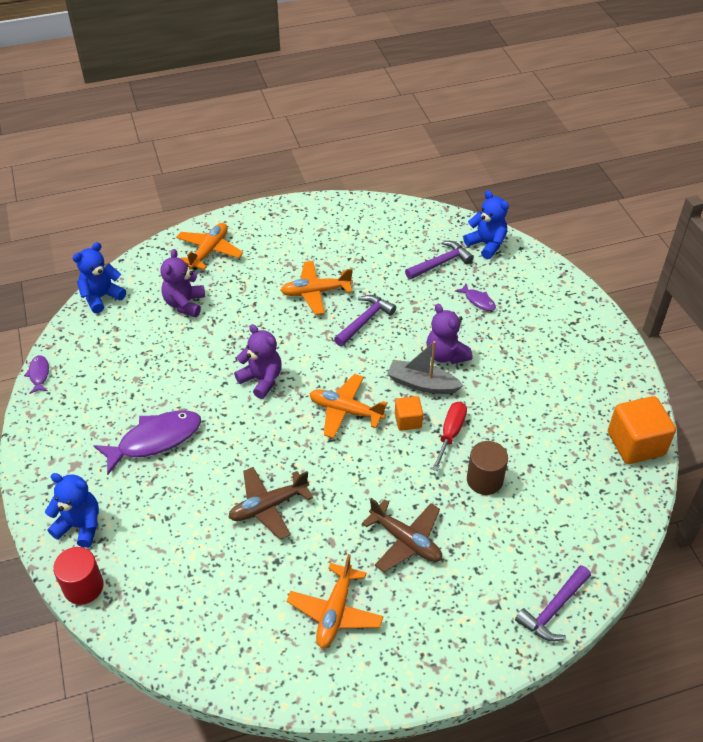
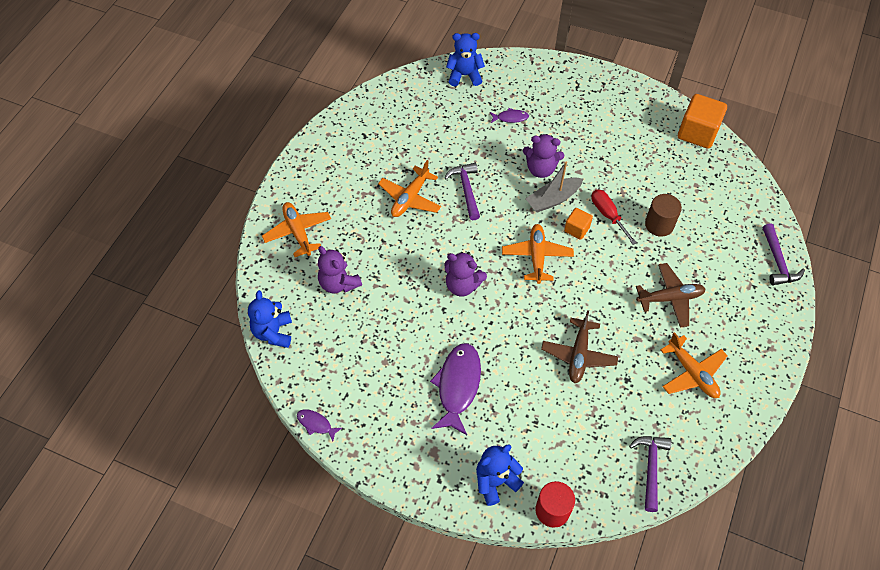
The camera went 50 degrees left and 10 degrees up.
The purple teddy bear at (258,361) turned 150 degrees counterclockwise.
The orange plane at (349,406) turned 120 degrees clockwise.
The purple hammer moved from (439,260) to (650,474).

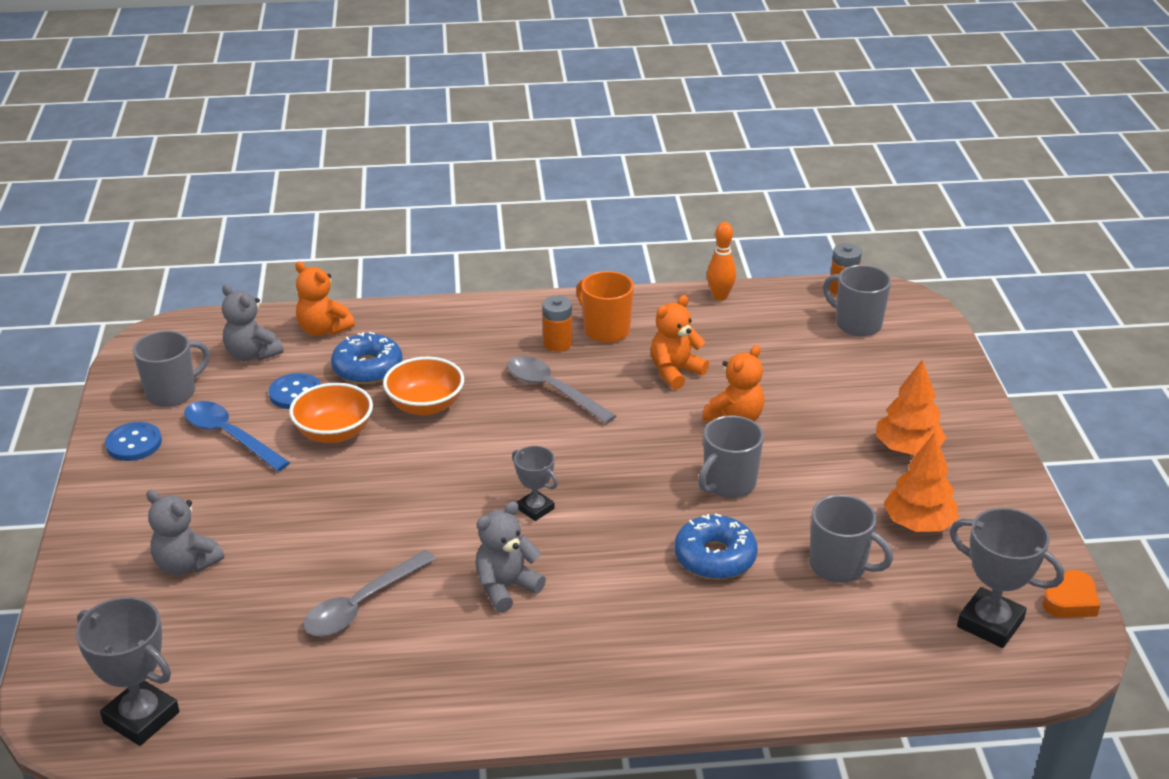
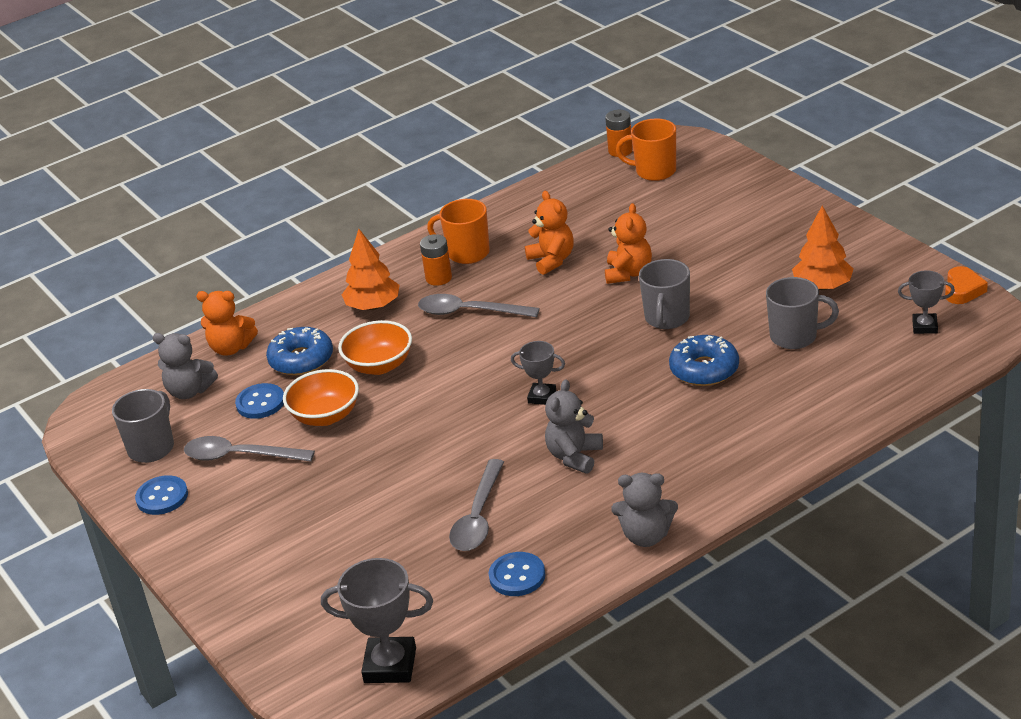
The camera went 25 degrees left and 0 degrees up.
The blue spoon at (237,436) became the grey spoon at (249,449).
The orange tree moved from (911,407) to (370,269).
The blue button at (517,574) appeared.
The orange teddy bear at (680,342) turned 135 degrees clockwise.
The grey teddy bear moved from (185,532) to (644,510).
The grey mug at (857,300) became the orange mug at (646,149).
The grey trophy at (1007,578) changed to 0.59 times the size.
The orange bowling pin at (721,261) disappeared.

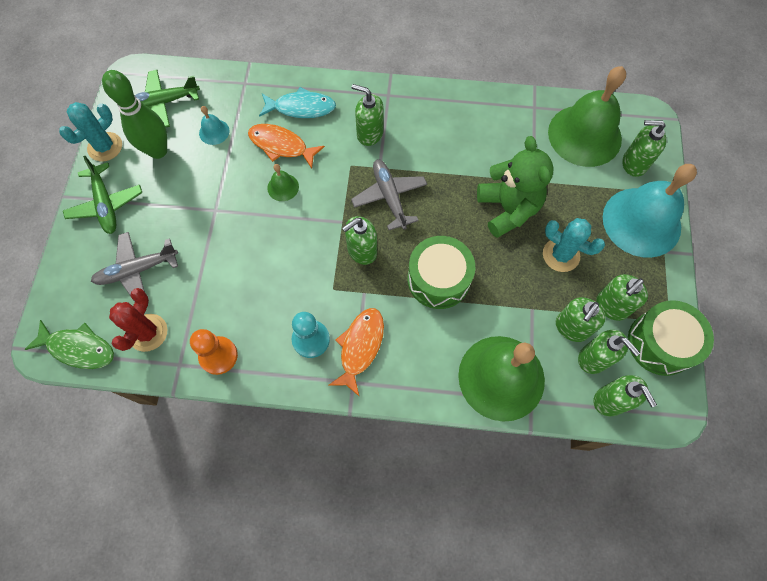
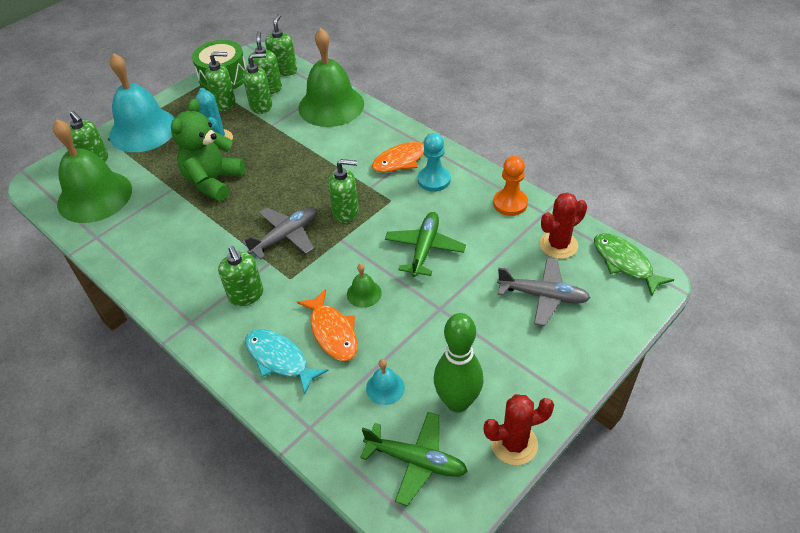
The camera went 140 degrees left and 20 degrees down.
The grey plane at (389,194) turned 150 degrees counterclockwise.
The green plane moved from (102,195) to (425,244).
The turquoise cactus at (90,131) became the red cactus at (519,429).
The green drum at (441,272) disappeared.

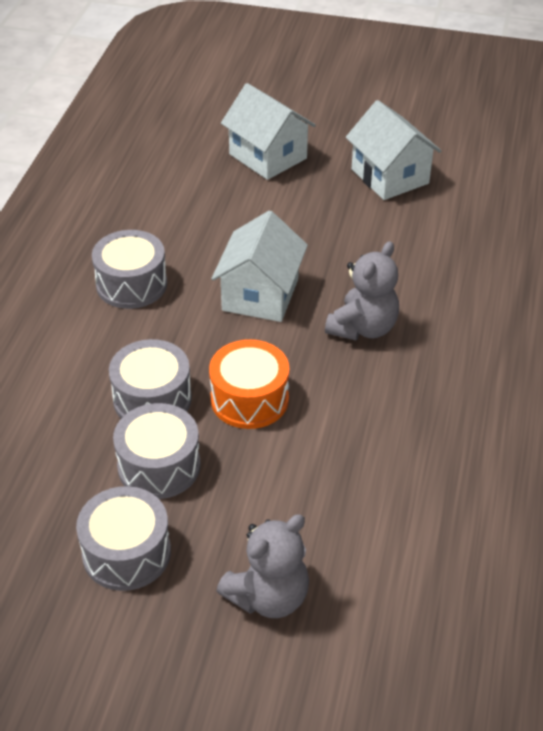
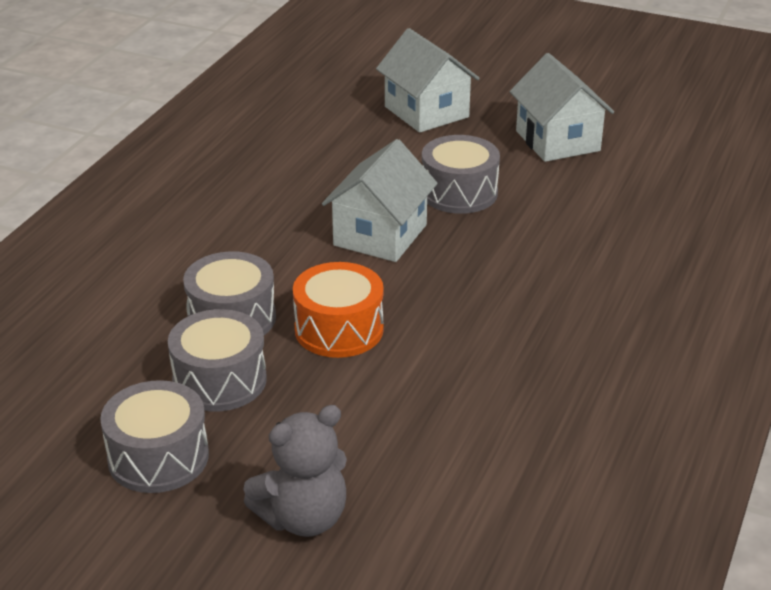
The camera went 10 degrees right and 10 degrees down.
The grey drum moved from (129,269) to (461,174).
The grey teddy bear at (362,290) disappeared.

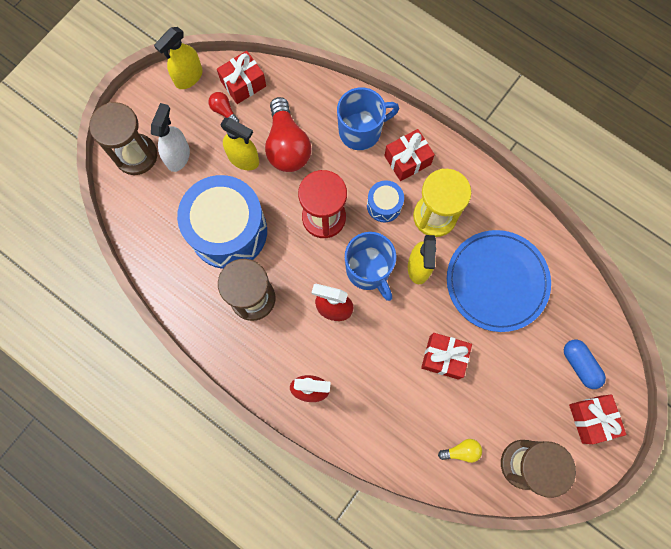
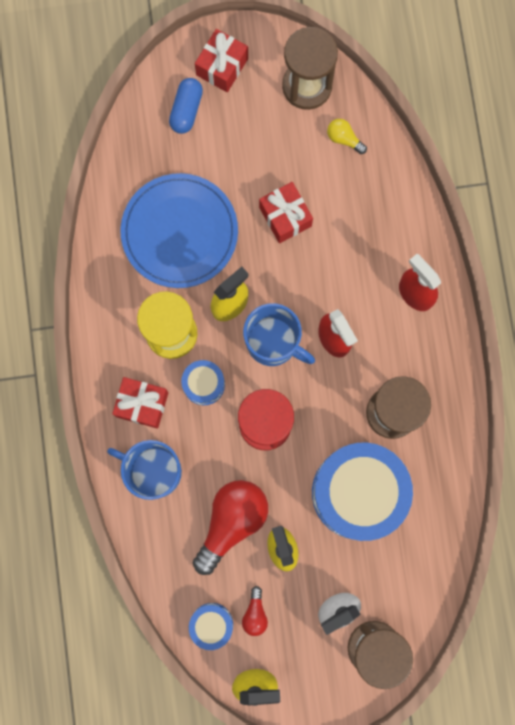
The camera went 135 degrees left and 5 degrees up.
The red gift at (241,77) was replaced by the blue drum at (211,626).
The blue mug at (370,266) turned 105 degrees clockwise.

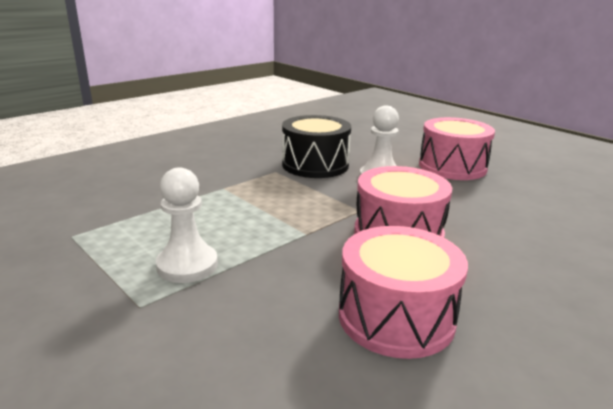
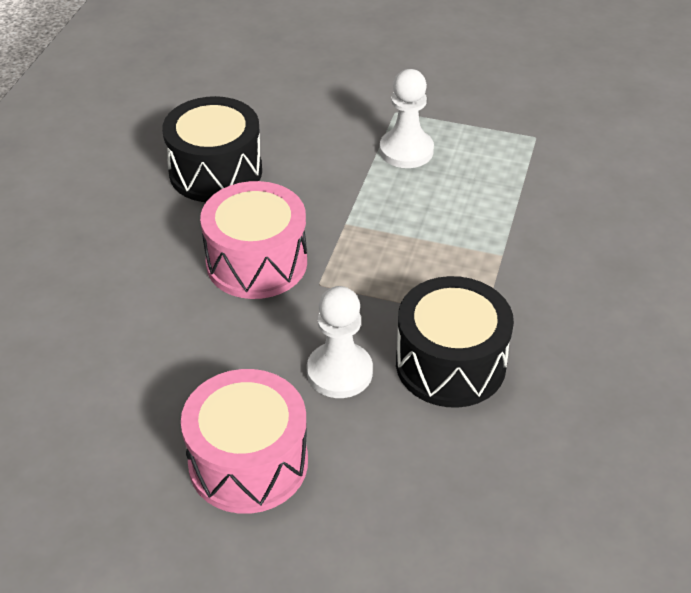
The camera went 150 degrees right and 20 degrees up.
The pink drum at (403,292) became the black drum at (212,149).

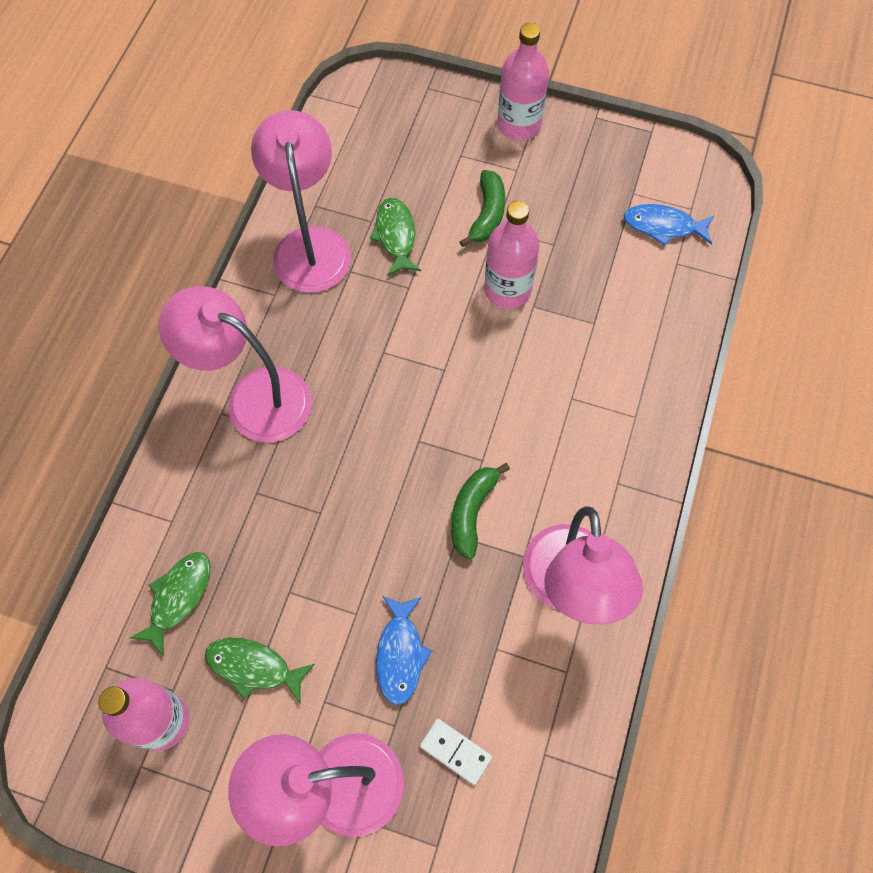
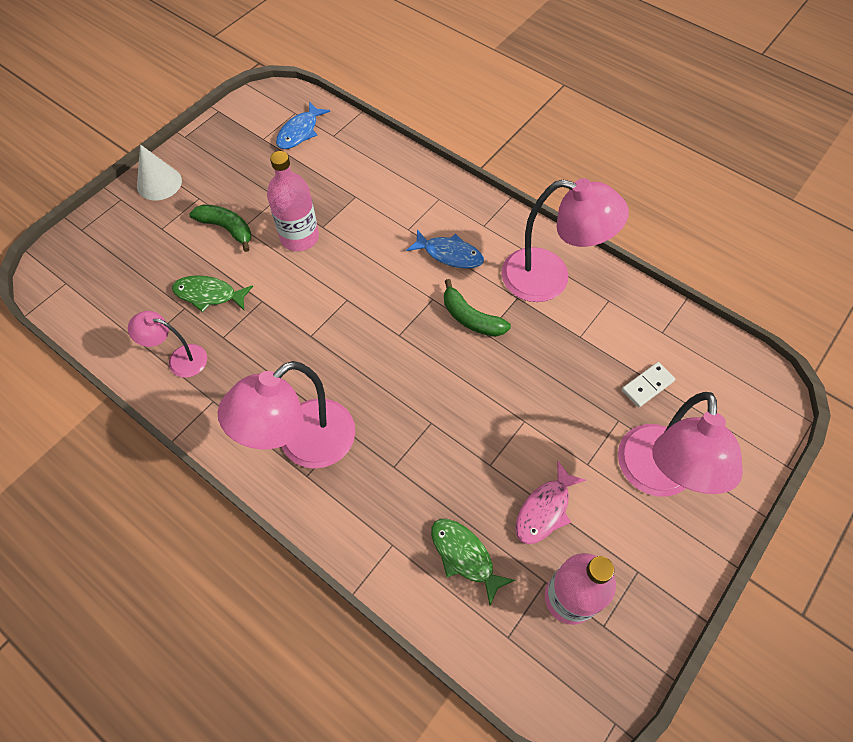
The camera went 70 degrees left and 5 degrees down.
The pink lamp at (301,201) changed to 0.53 times the size.
The pink bottle at (523,82) was replaced by the white cone at (159,172).
The blue fish moved from (404,650) to (445,249).
The green fish at (260,670) became the pink fish at (550,502).

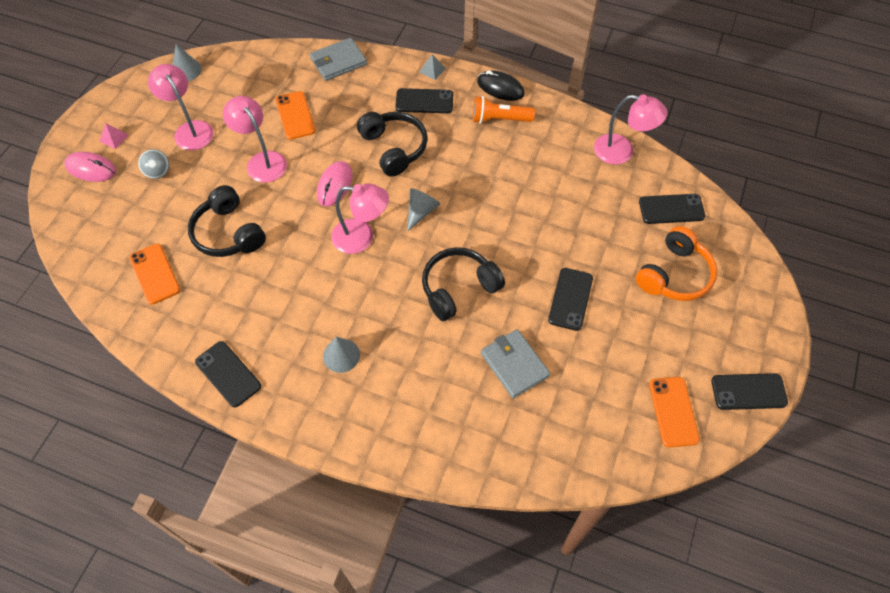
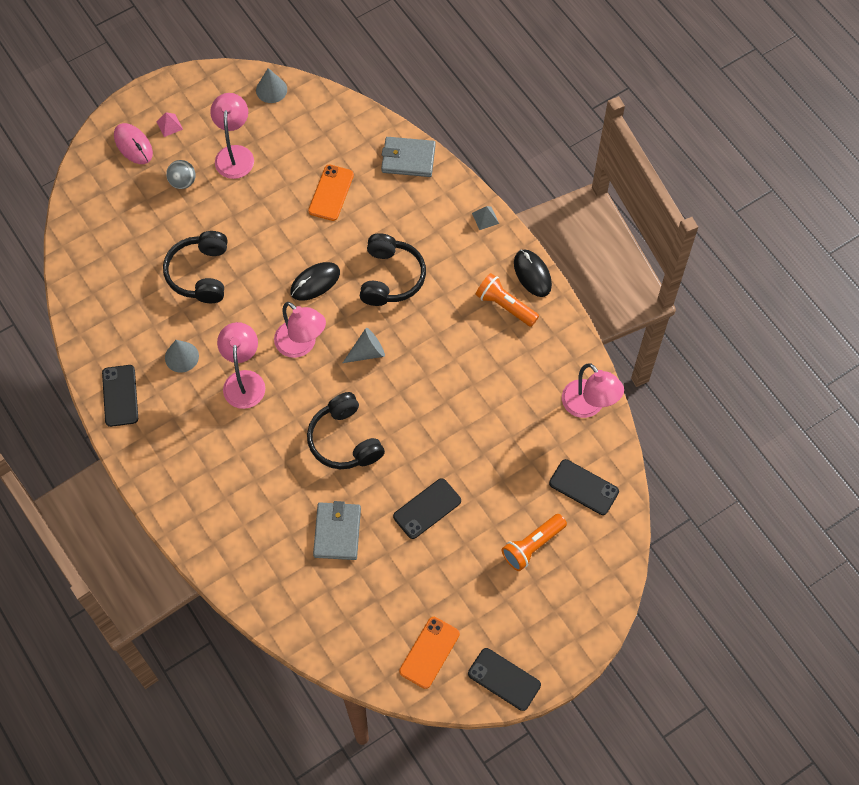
The camera went 35 degrees right and 5 degrees up.
The grey cone moved from (341,355) to (182,356).
The pink lamp moved from (255,139) to (241,365).
The pink mouse at (334,183) became the black mouse at (315,281).
The black headphones at (463,284) turned 120 degrees counterclockwise.
The orange headphones at (676,263) was replaced by the orange flashlight at (534,542).
The orange phone at (154,274) disappeared.
The black phone at (424,100) disappeared.

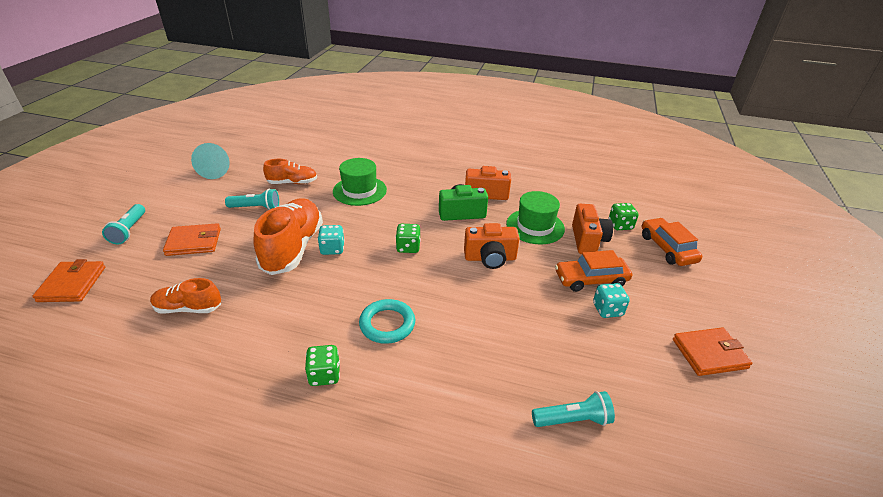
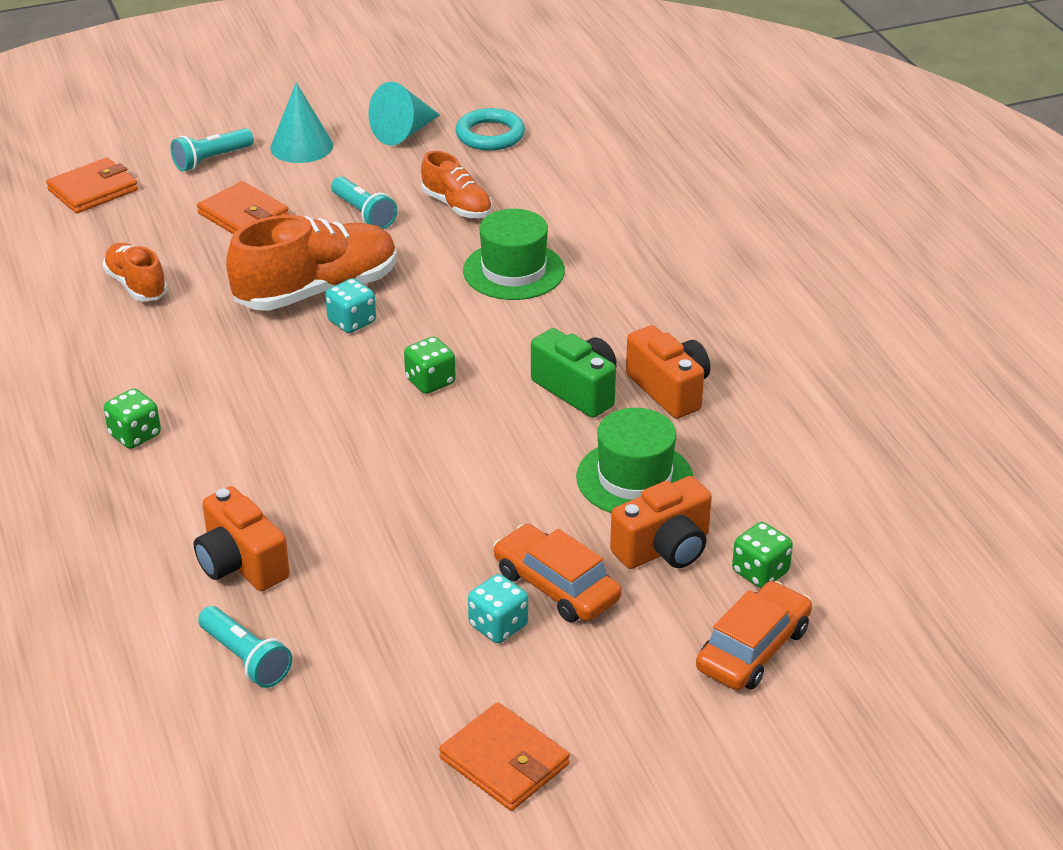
The camera went 55 degrees right and 0 degrees up.
The orange camera moved from (492,246) to (242,538).
The turquoise cone at (301,122) appeared.
The turquoise ring moved from (387,321) to (490,129).

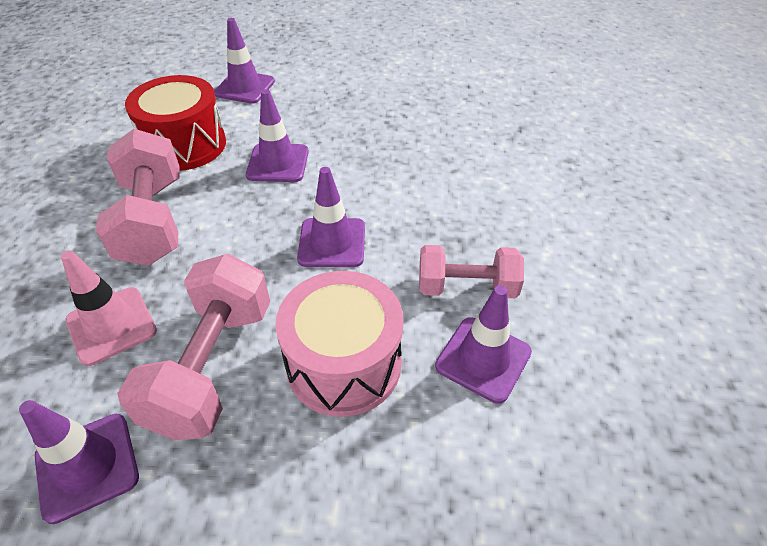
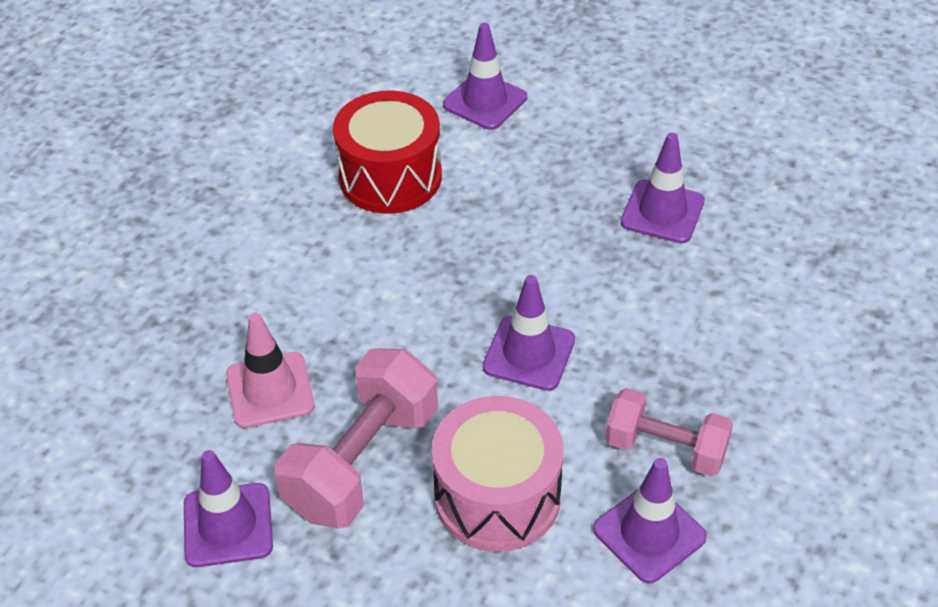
The camera went 20 degrees right and 0 degrees up.
The purple traffic cone moved from (277,135) to (663,187).
The pink dumbbell at (138,197) disappeared.

